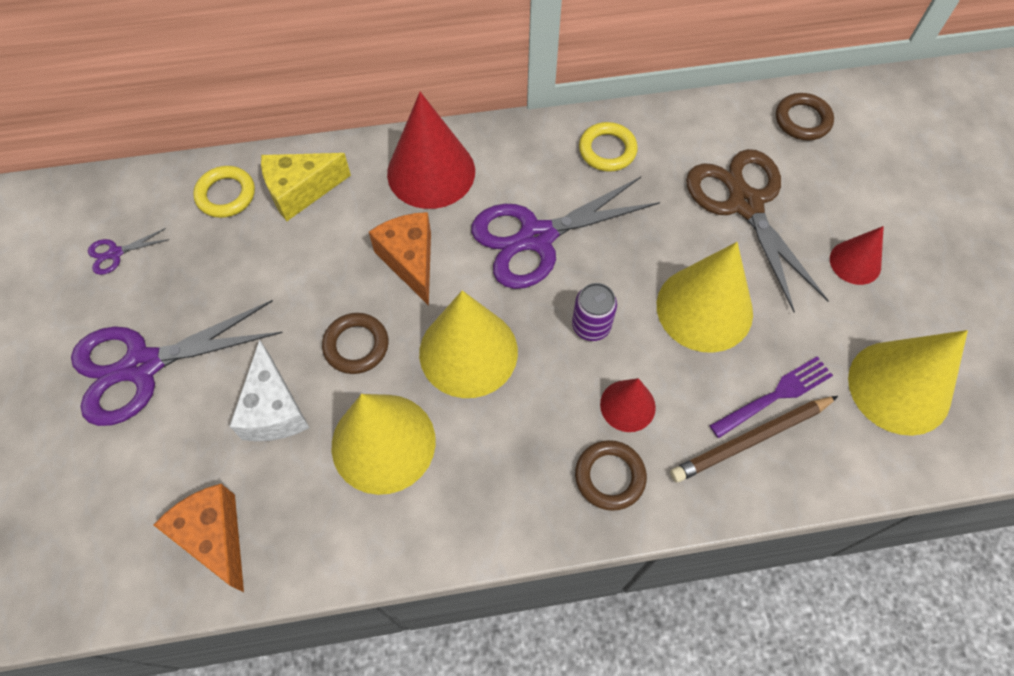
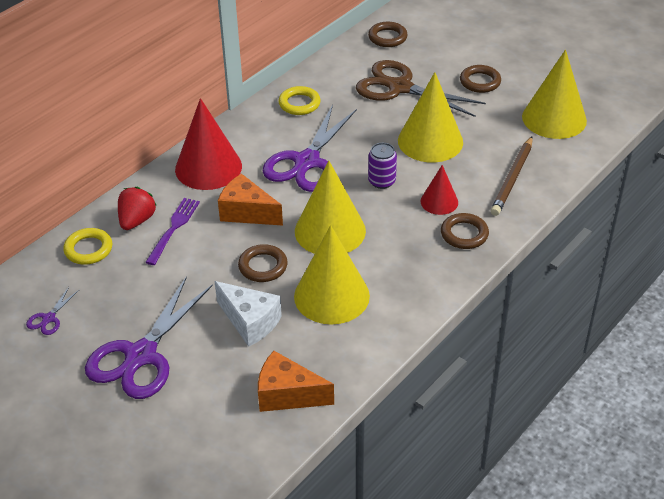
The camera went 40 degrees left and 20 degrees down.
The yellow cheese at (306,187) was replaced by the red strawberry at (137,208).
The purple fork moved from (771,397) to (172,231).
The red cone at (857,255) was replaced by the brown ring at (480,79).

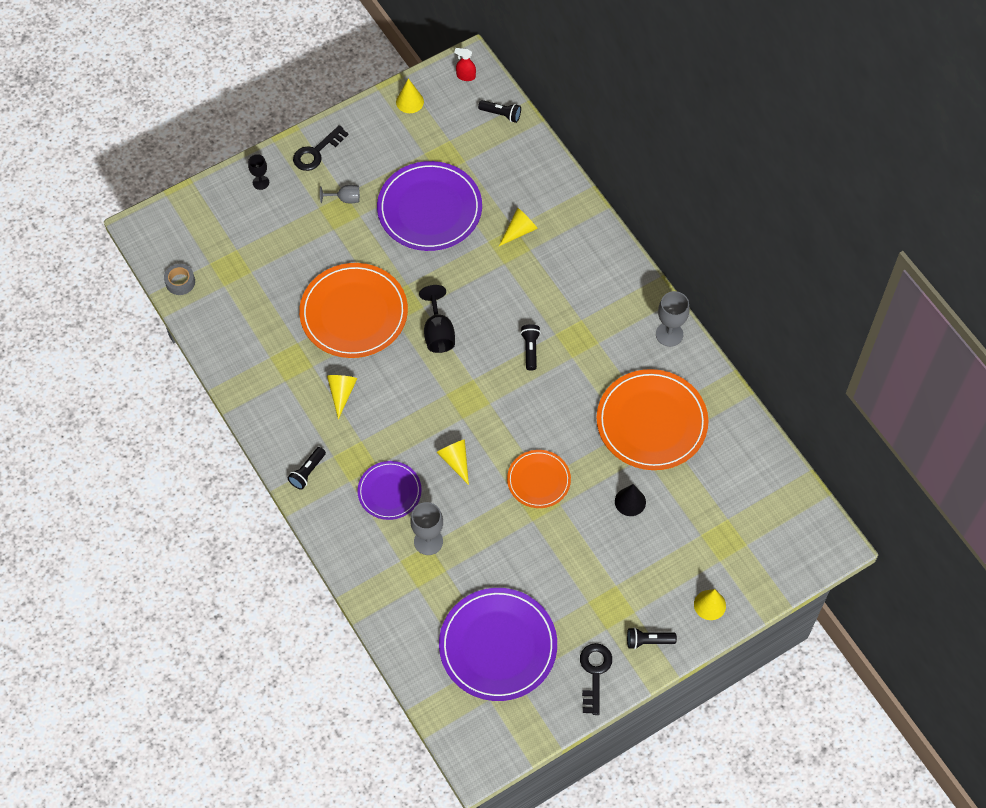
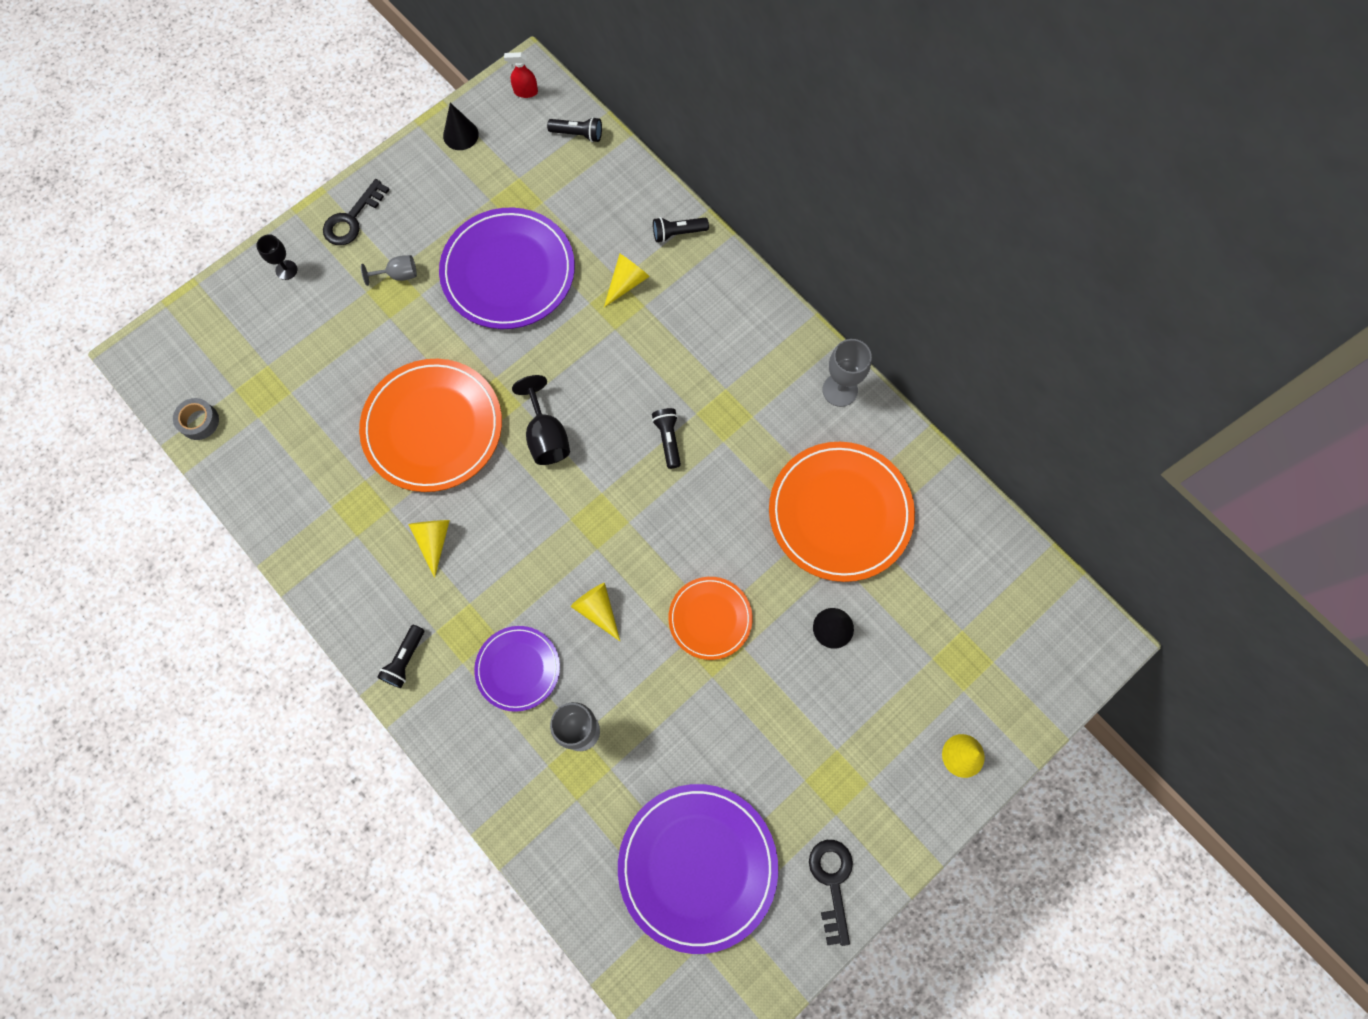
The camera went 10 degrees left and 10 degrees up.
The yellow cone at (410,95) became the black cone at (461,126).
The black flashlight moved from (652,638) to (681,229).

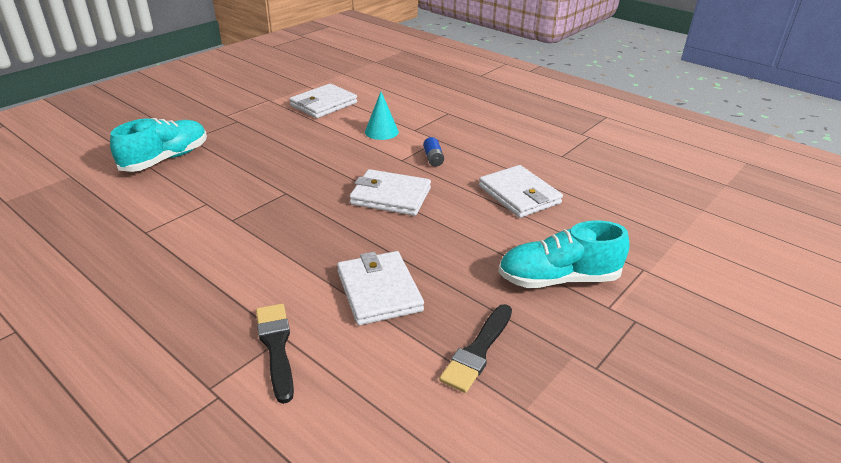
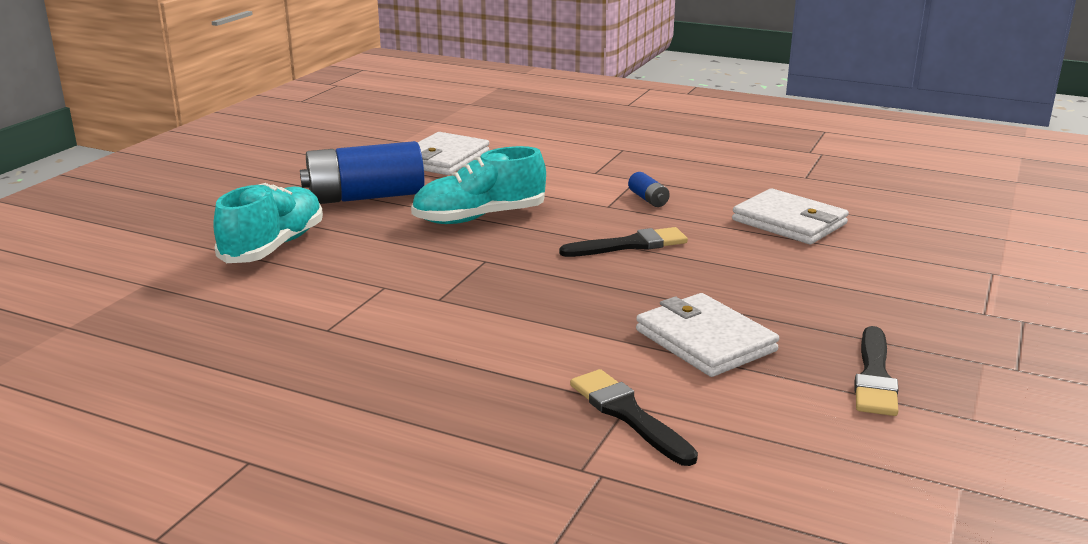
The camera went 15 degrees left and 10 degrees down.
The blue battery at (362,172) appeared.
The turquoise shoe moved from (564,254) to (478,185).
The white wallet at (390,192) was replaced by the black brush at (623,242).
The turquoise cone at (382,116) disappeared.

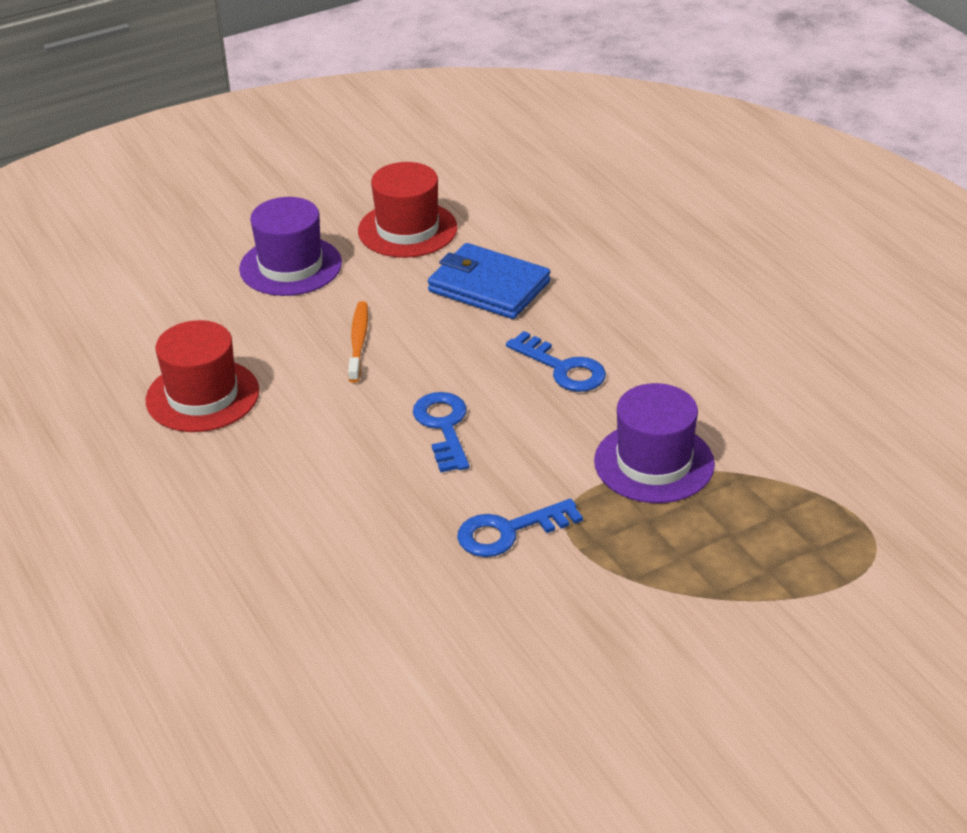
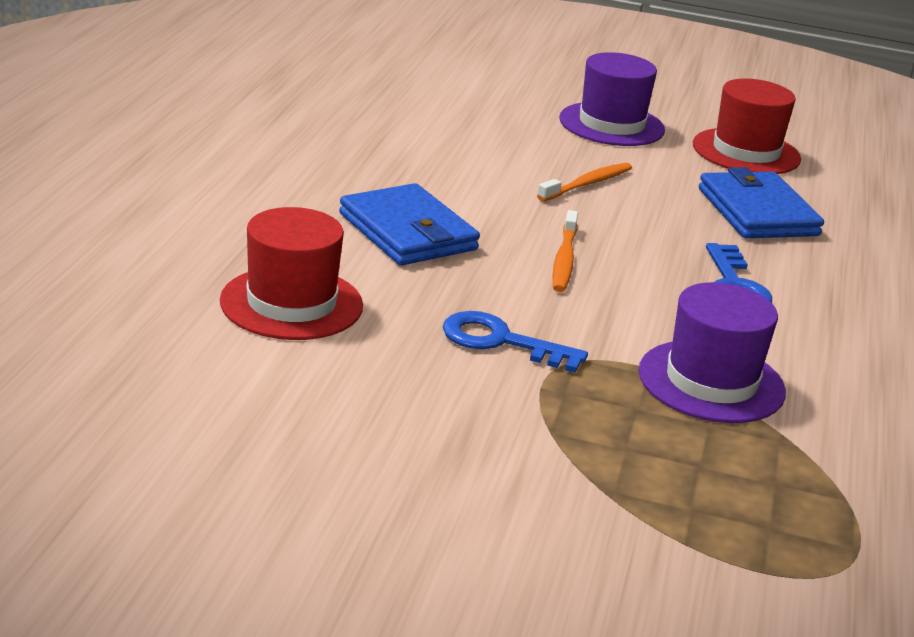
The camera went 40 degrees right and 10 degrees down.
The red hat moved from (202,376) to (291,273).
The blue wallet at (409,224) appeared.
The blue key at (441,432) was replaced by the orange toothbrush at (565,251).

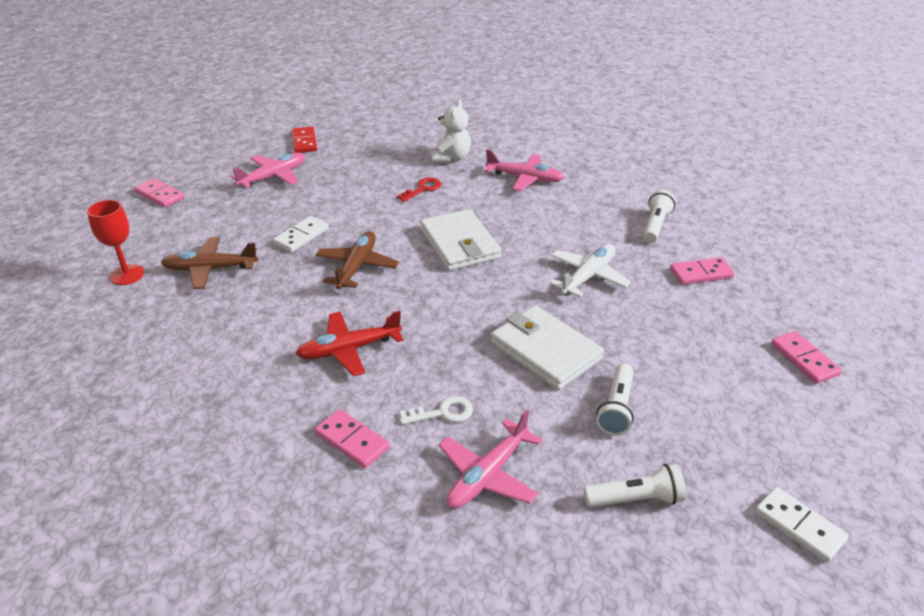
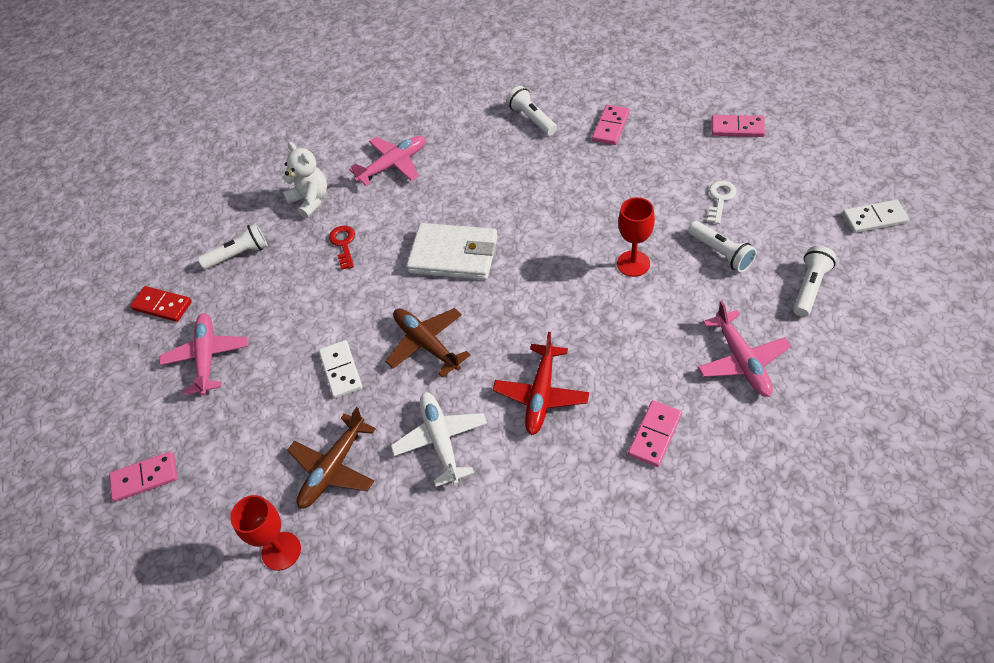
The camera went 50 degrees left and 15 degrees up.
The white flashlight at (233,246) appeared.
The white plane moved from (590,270) to (439,439).
The white wallet at (547,347) was replaced by the red goblet at (636,237).
The pink domino at (352,438) turned 45 degrees counterclockwise.
The white key moved from (436,410) to (721,202).

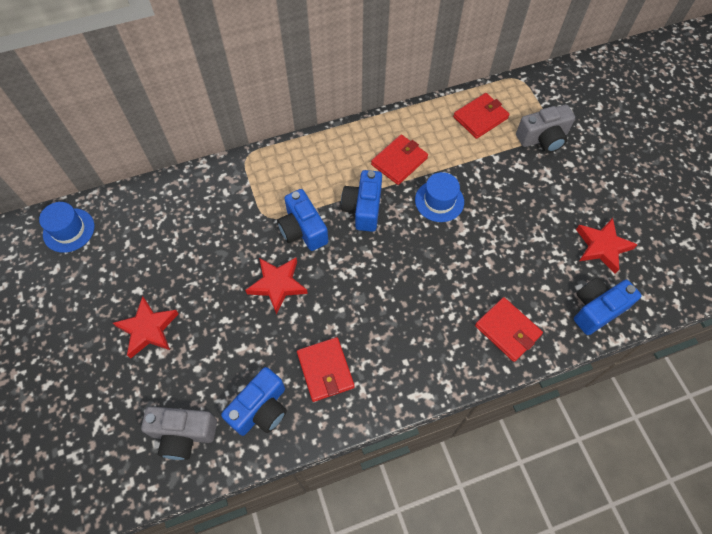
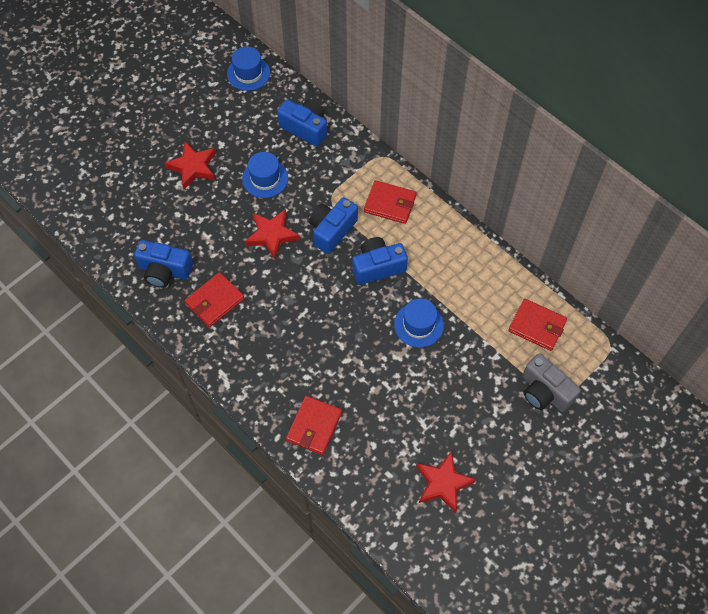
The camera went 65 degrees right and 0 degrees up.
The blue hat at (265,175) appeared.
The blue camera moved from (608,306) to (302,123).
The red wallet moved from (399,160) to (390,202).
The grey camera at (179,433) disappeared.

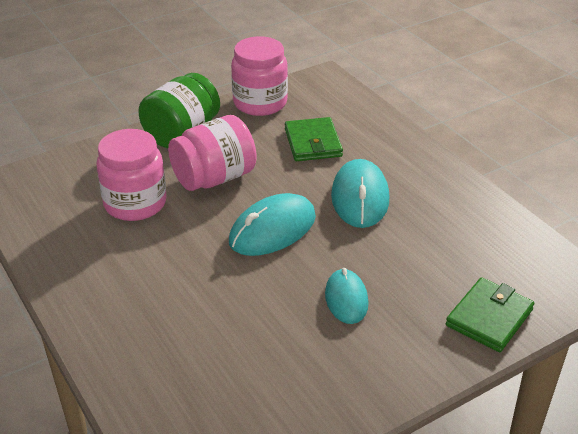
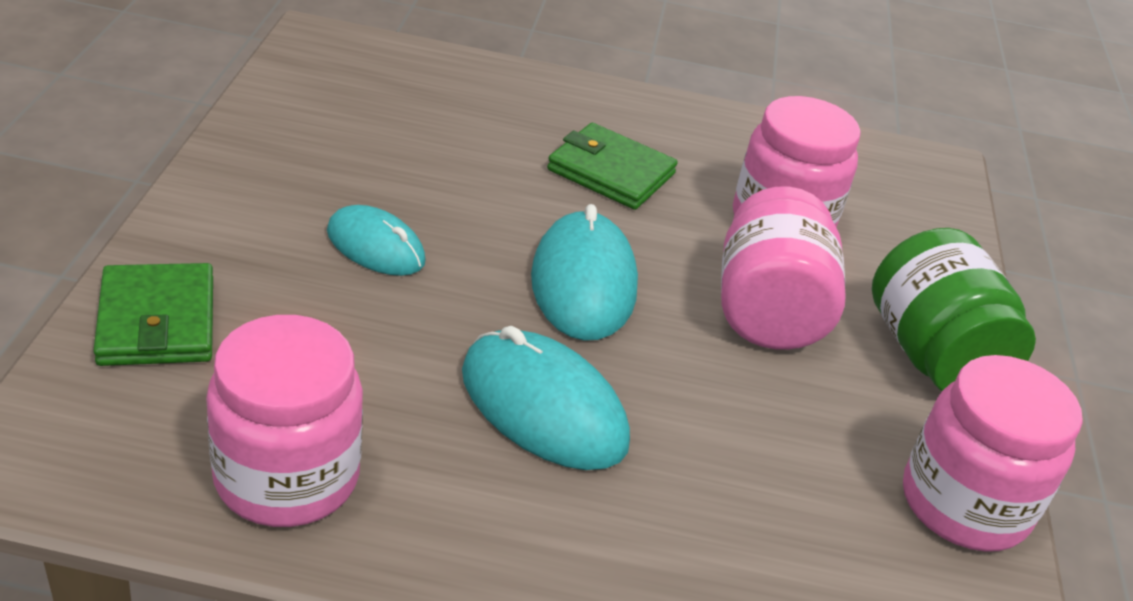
The camera went 125 degrees right and 0 degrees up.
The pink jar at (284,421) appeared.
The green wallet moved from (314,139) to (612,166).

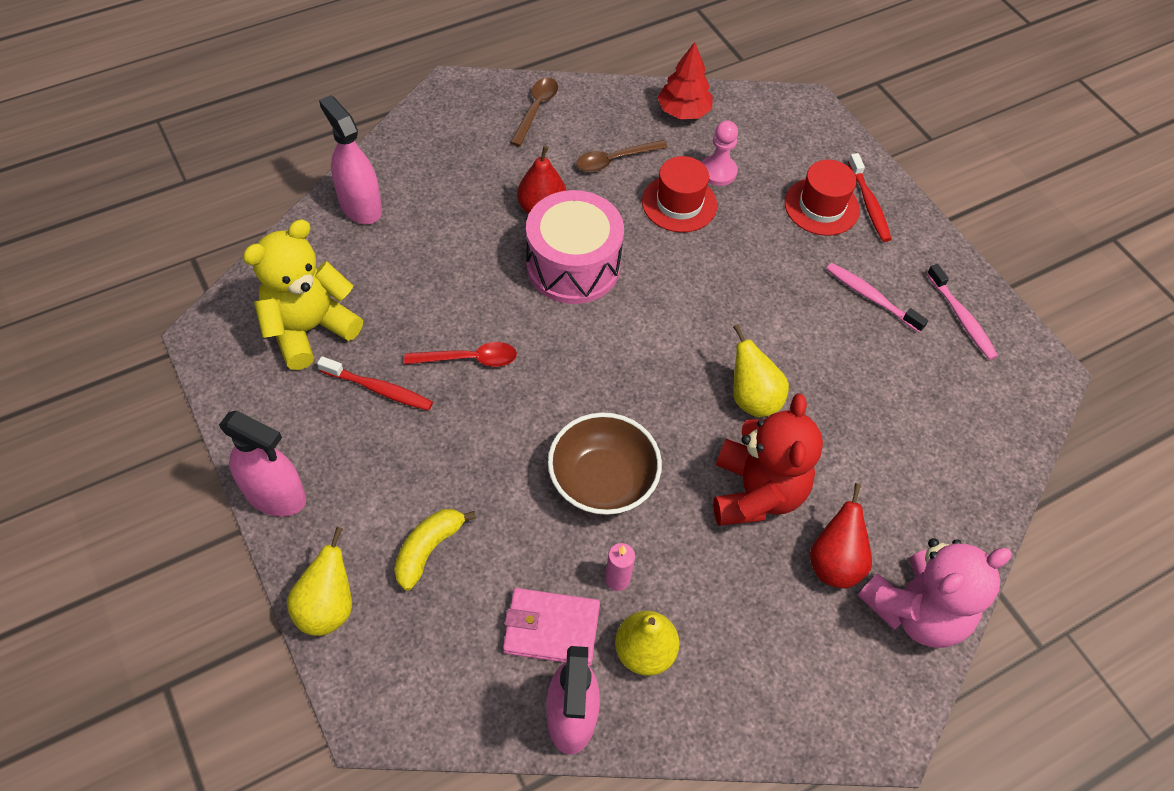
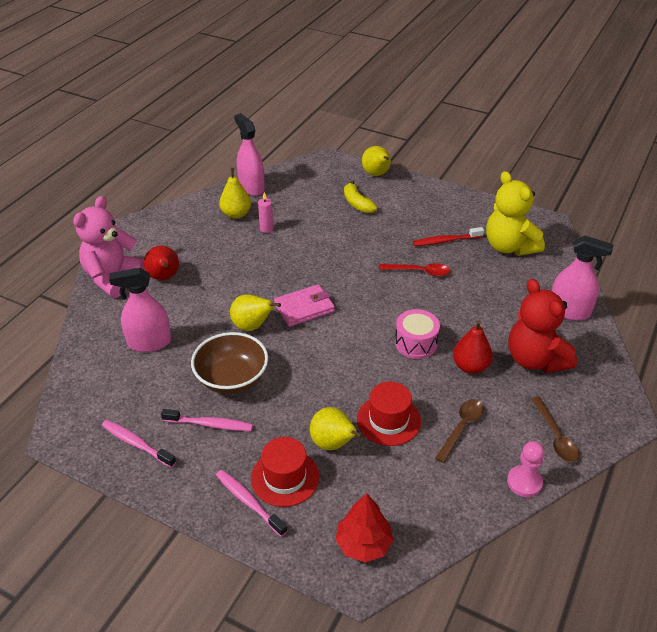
The camera went 150 degrees right and 15 degrees down.
The pink spray bottle moved from (262,463) to (140,310).
The brown bowl moved from (605,463) to (229,363).
The red toothbrush at (869,197) became the pink toothbrush at (251,503).
The pink wallet moved from (551,627) to (304,305).
The yellow pear at (336,428) appeared.
The red tree moved from (685,80) to (364,527).
The yellow banana at (435,550) turned 150 degrees clockwise.
The red spoon at (460,354) turned 135 degrees counterclockwise.
The pink drum at (575,247) changed to 0.61 times the size.
The yellow teddy bear at (302,295) turned 135 degrees clockwise.
The pink pawn moved from (720,153) to (526,469).
The red teddy bear moved from (768,459) to (542,326).

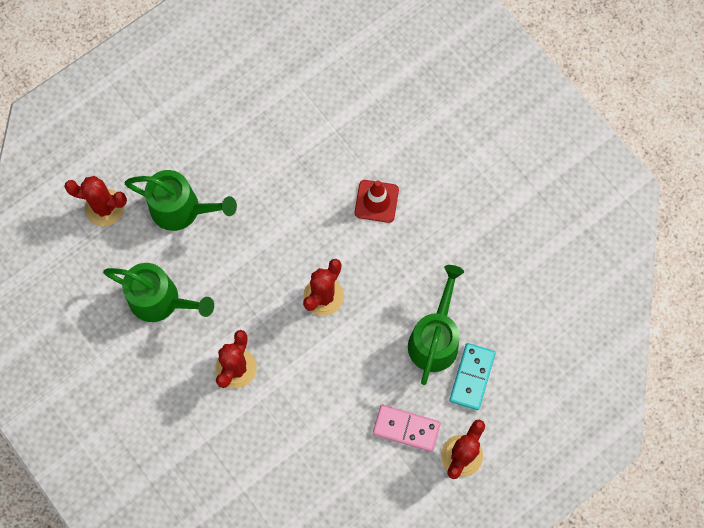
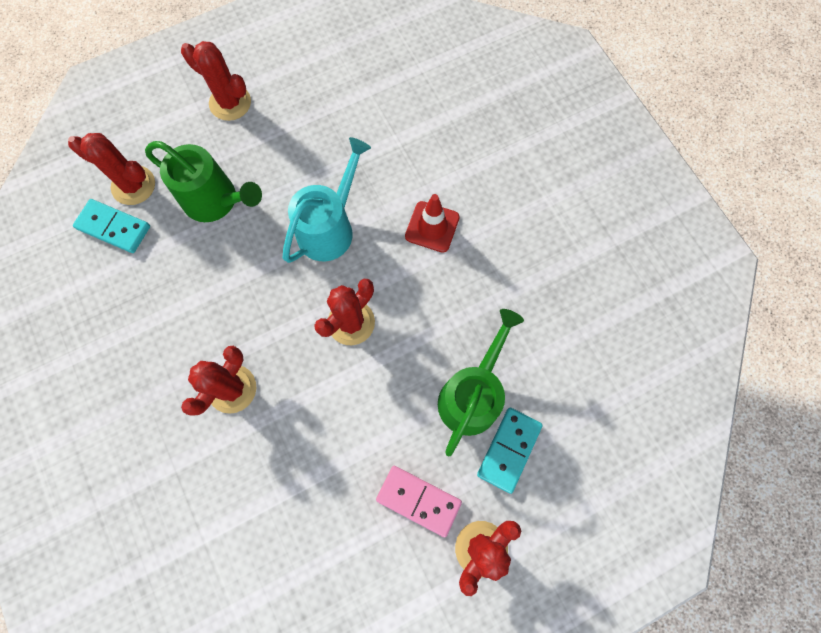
The camera went 10 degrees right and 0 degrees up.
The turquoise domino at (111,226) appeared.
The red cactus at (216,81) appeared.
The turquoise watering can at (327,200) appeared.
The green watering can at (158,292) disappeared.

